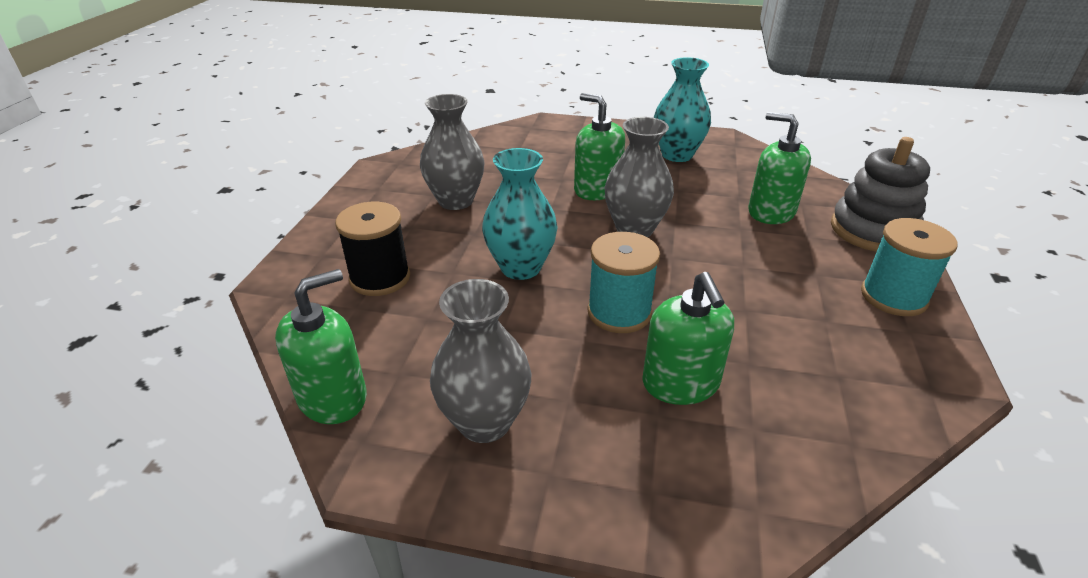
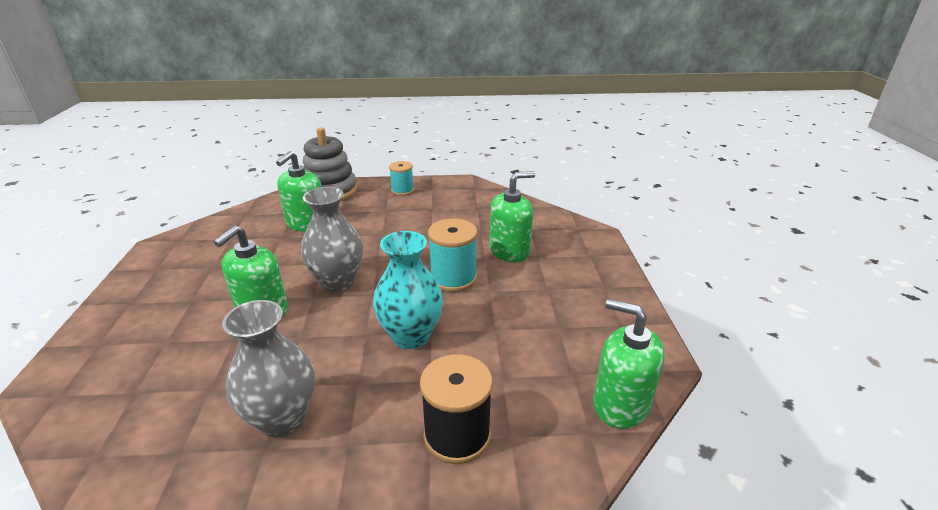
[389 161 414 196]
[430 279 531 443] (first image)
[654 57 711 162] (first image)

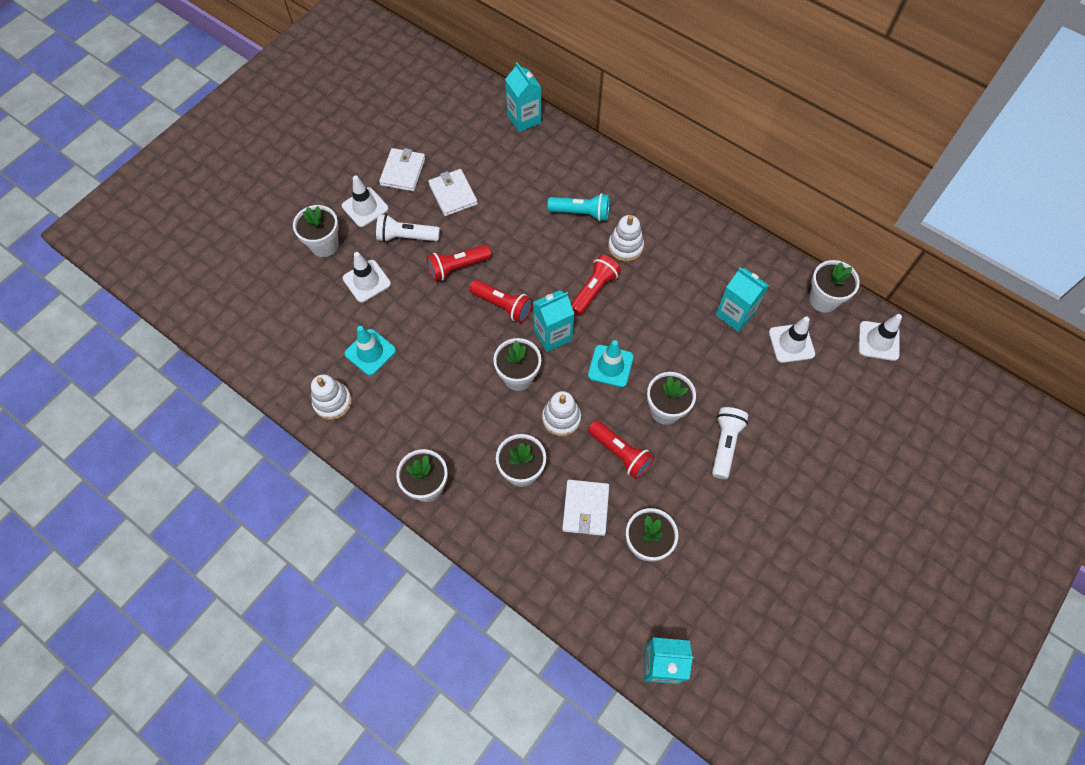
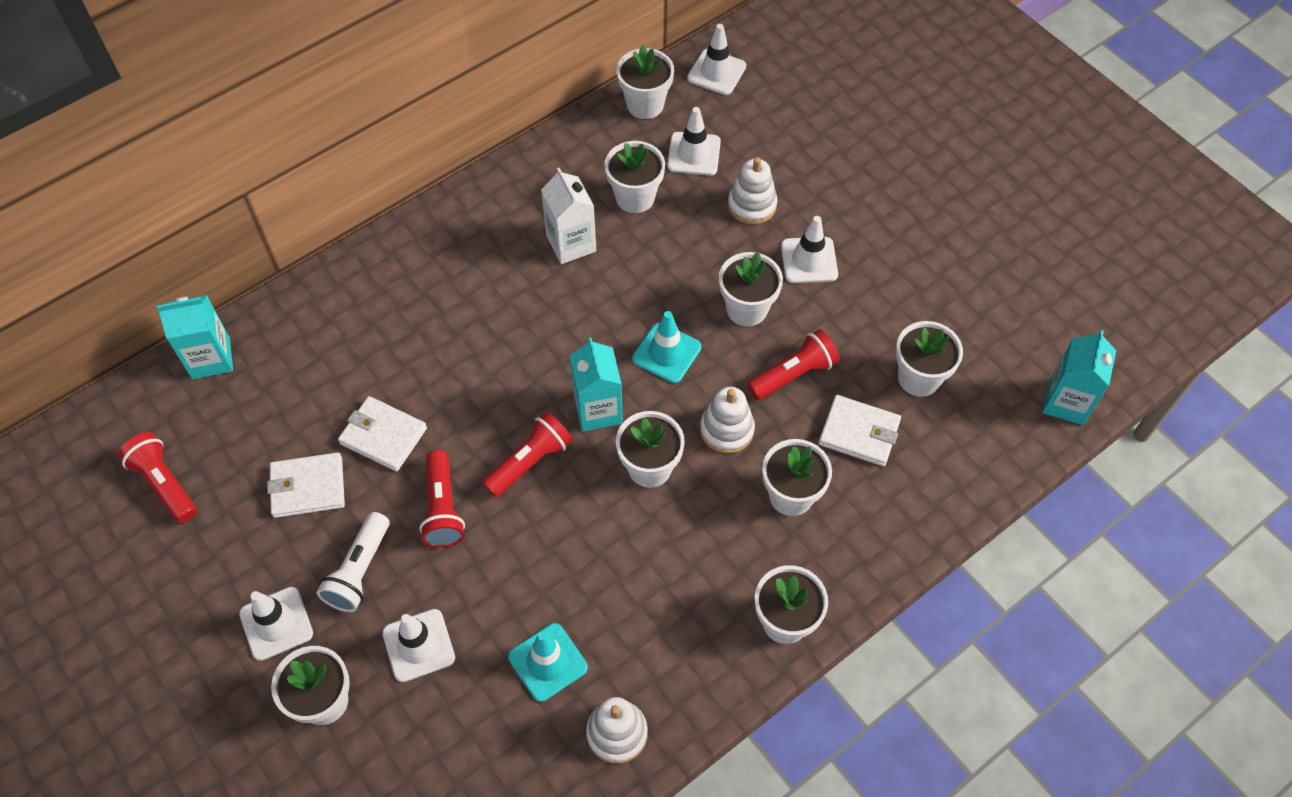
[118 432 197 523]
[338 396 427 472]
[541 168 596 264]
[605 141 665 213]
[728 157 777 225]
[781 216 838 283]
[548 193 609 222] (first image)

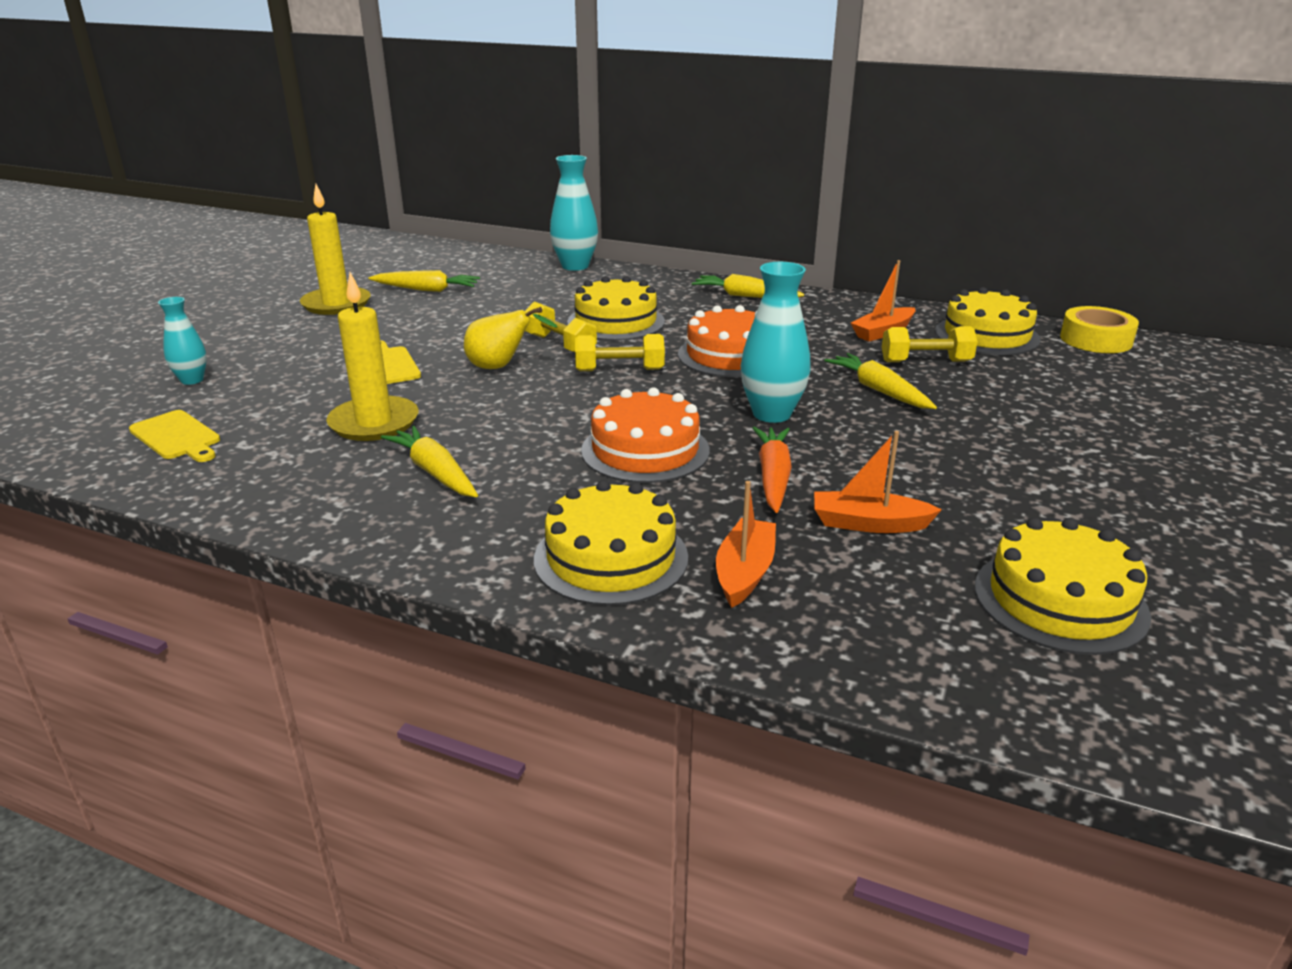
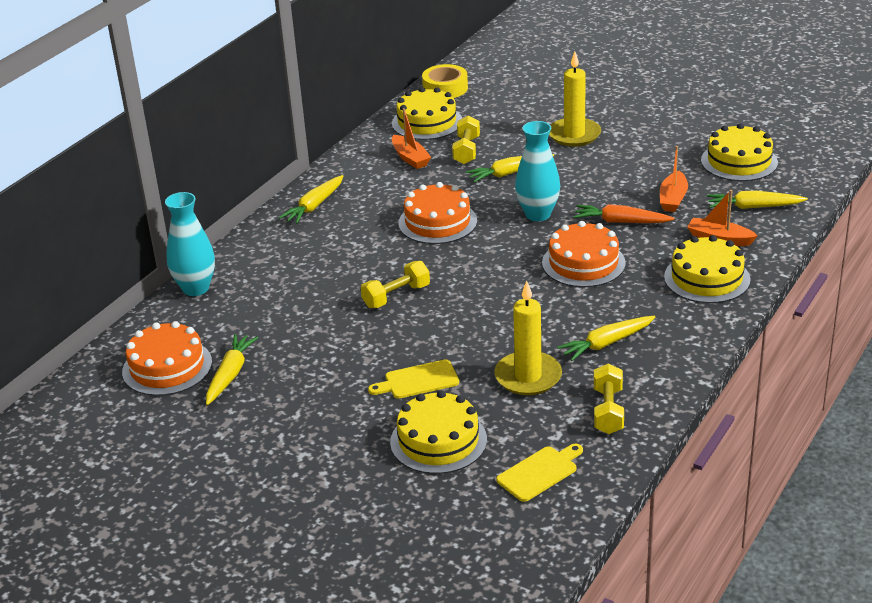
[122 321 212 396]
[390 390 487 474]
[549 51 601 147]
[594 363 624 434]
[707 191 808 209]
[158 297 207 385] (first image)
[464 307 558 369] (first image)

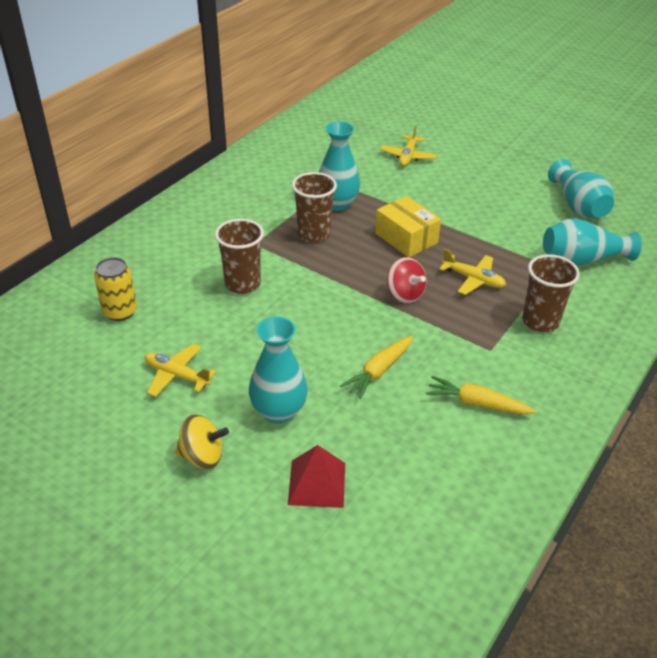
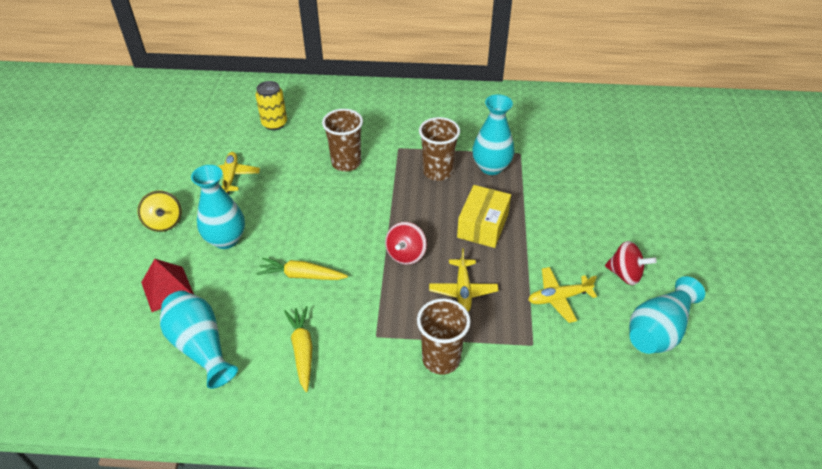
[160 291 238 389]
[528 267 597 323]
[605 241 657 285]

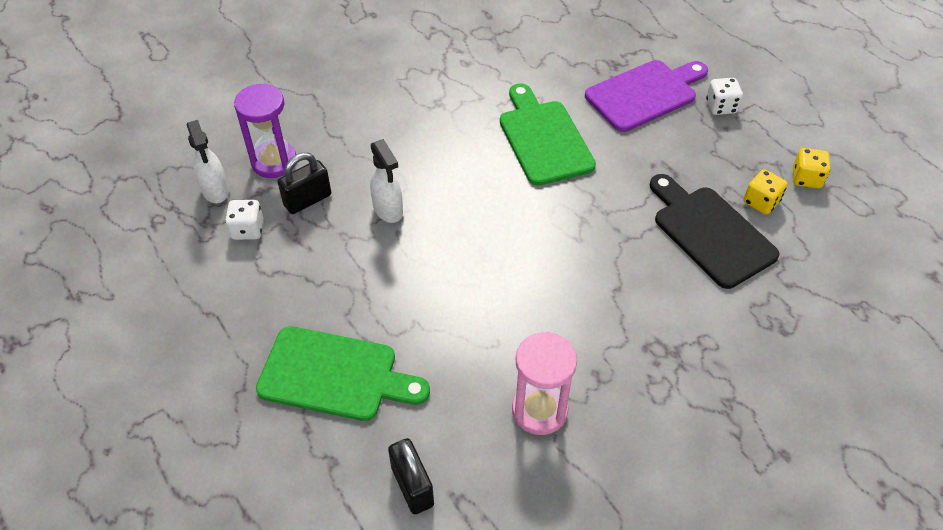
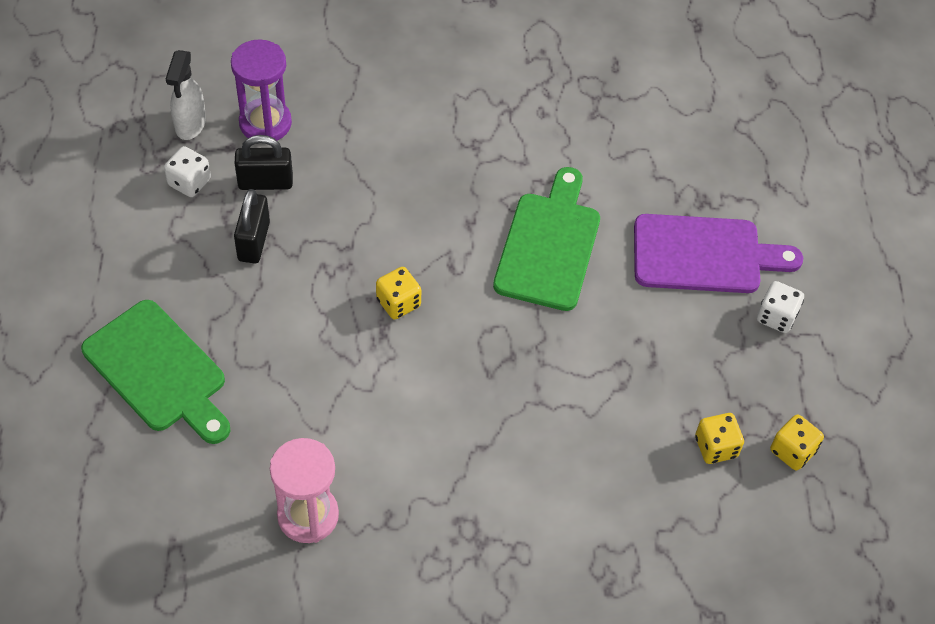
[234 189 270 264]
[376 267 421 320]
[370 139 403 223] (first image)
[649 174 780 289] (first image)

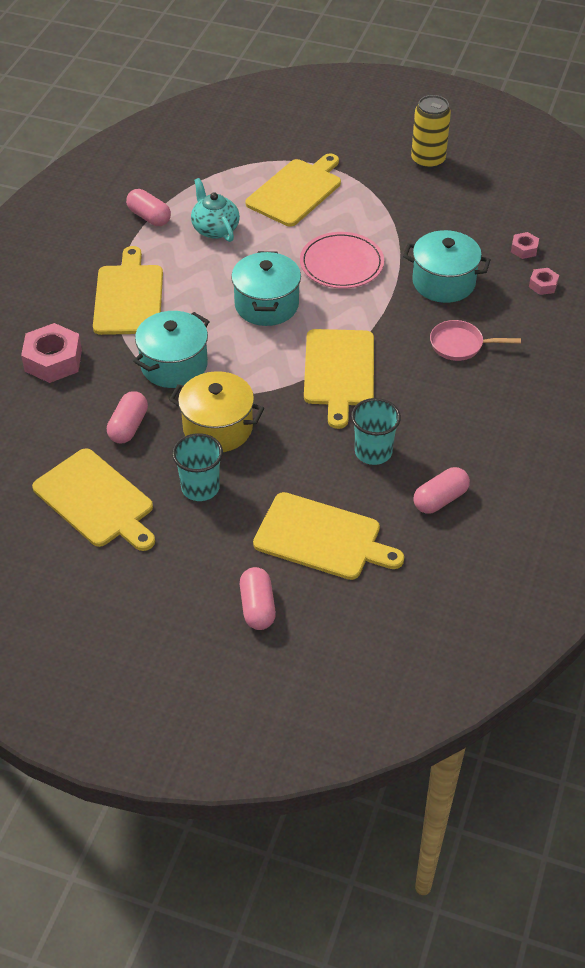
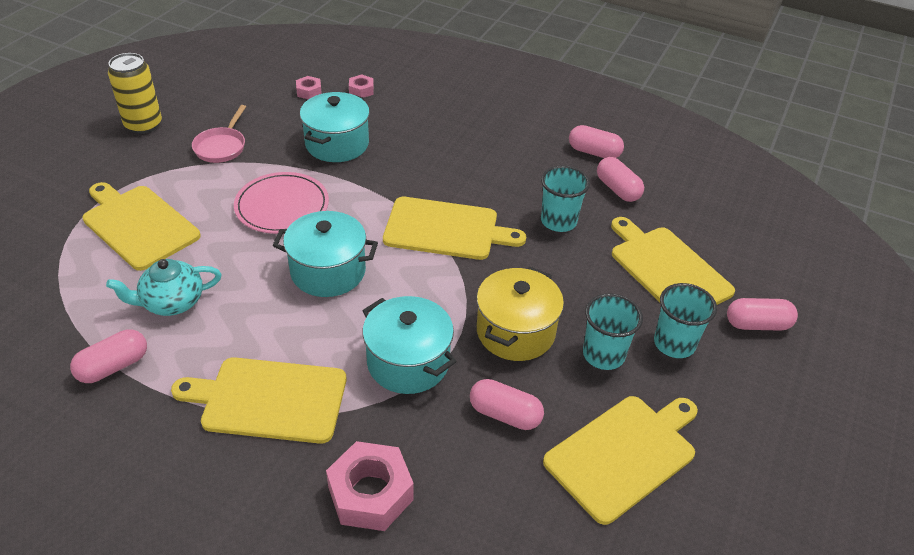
[192 105 246 163]
[569 125 624 158]
[611 217 735 305]
[654 283 717 358]

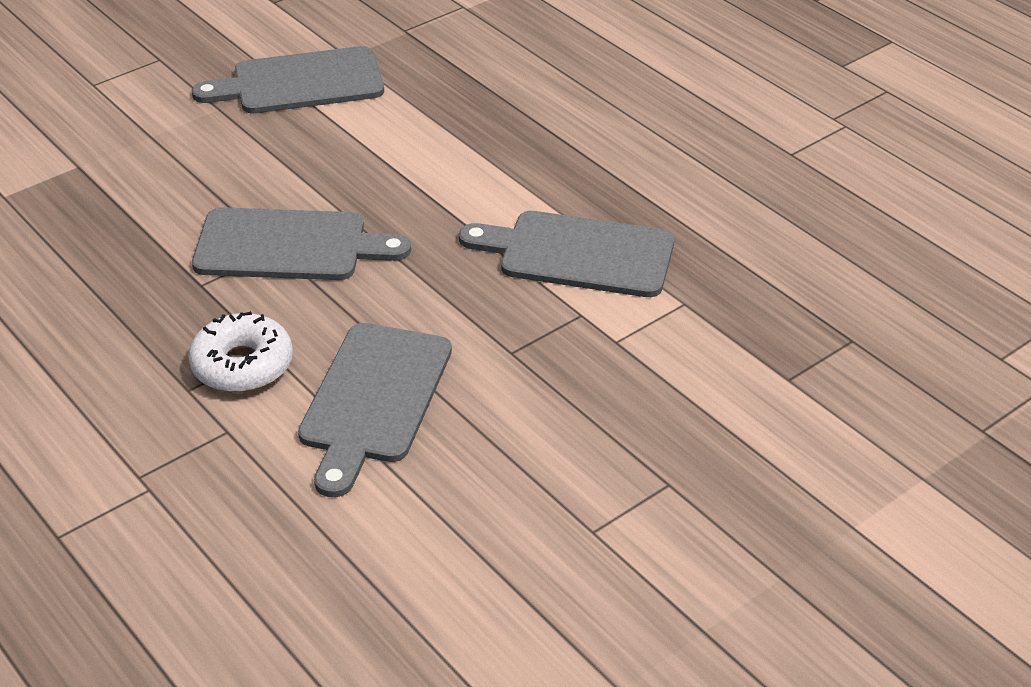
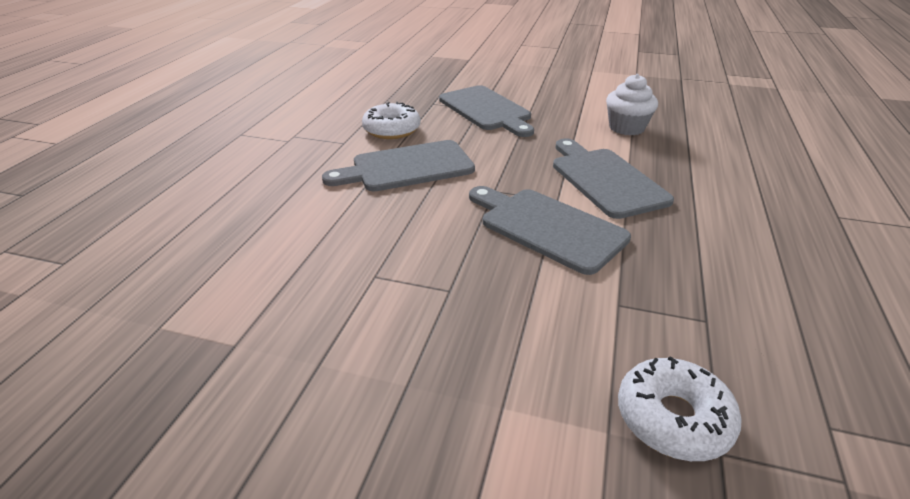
[469 186 631 275]
[606 74 658 135]
[618 356 742 461]

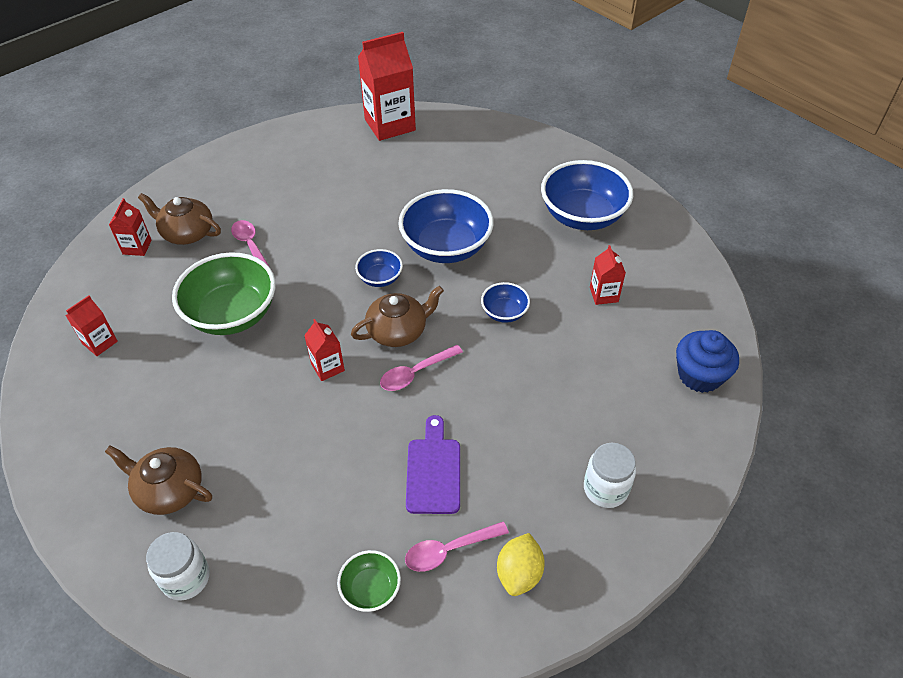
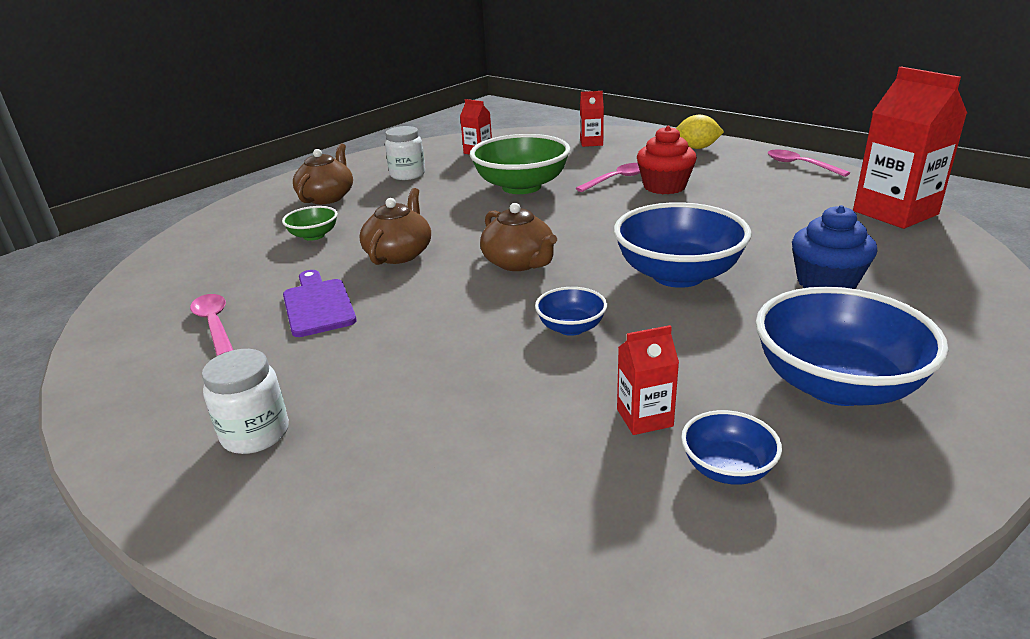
[282 206 338 241]
[283 270 356 337]
[359 188 431 265]
[385 126 425 180]
[637 126 697 194]
[676 114 724 149]
[681 410 782 485]
[768 149 850 177]
[792 205 877 289]
[304 319 345 381] (first image)

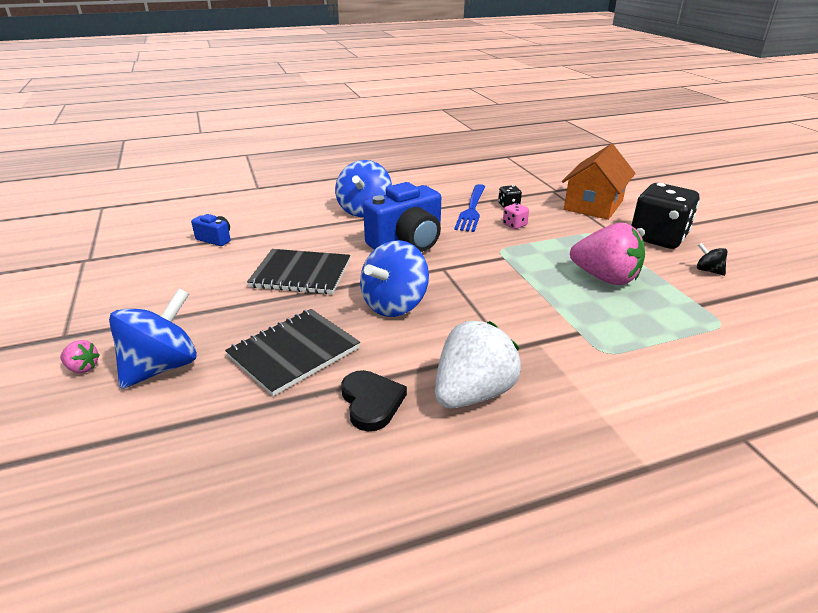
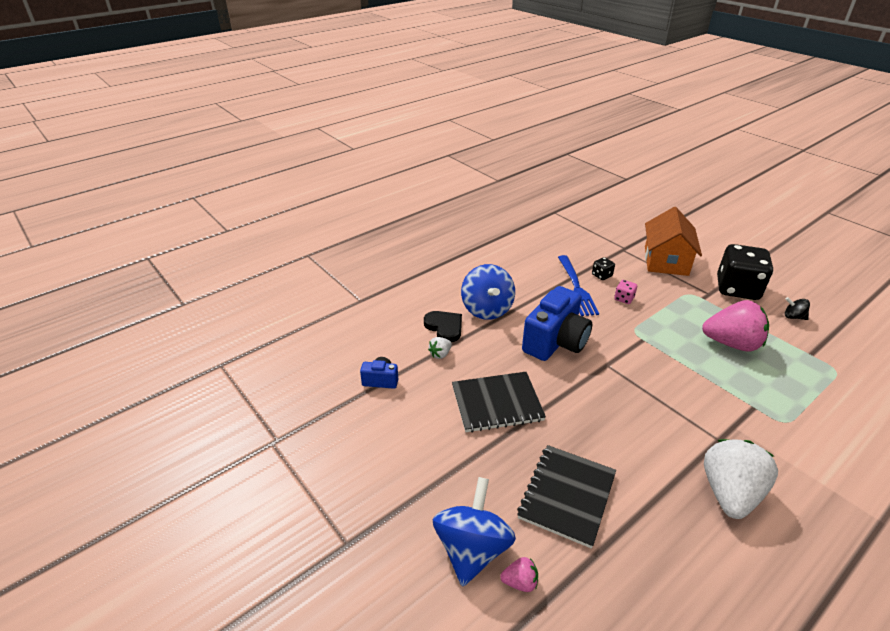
[424 311 462 342]
[428 337 452 359]
[500 557 538 592]
[360 240 429 317] (first image)

